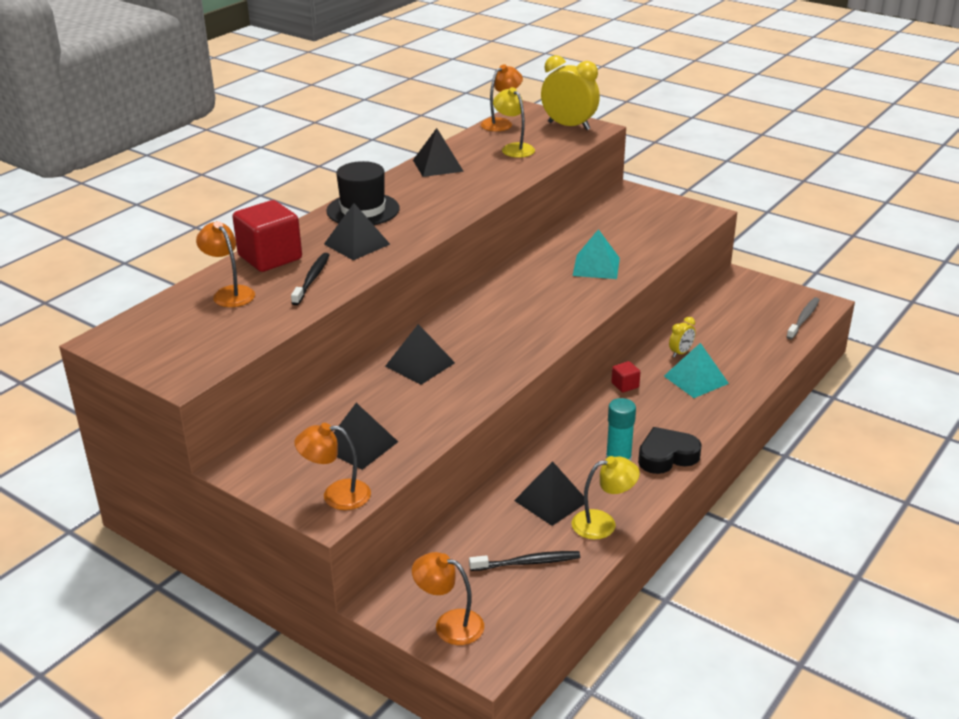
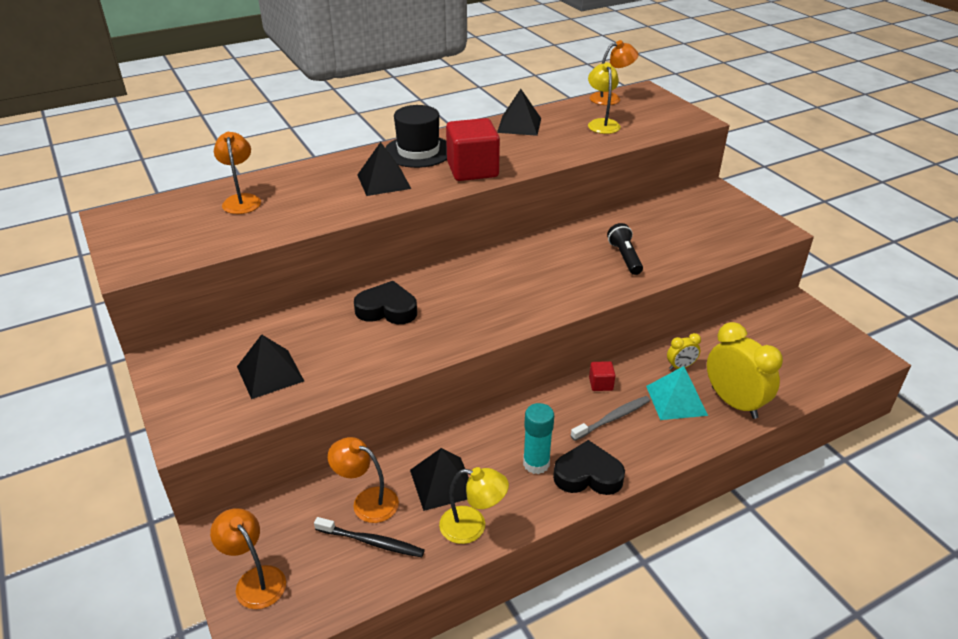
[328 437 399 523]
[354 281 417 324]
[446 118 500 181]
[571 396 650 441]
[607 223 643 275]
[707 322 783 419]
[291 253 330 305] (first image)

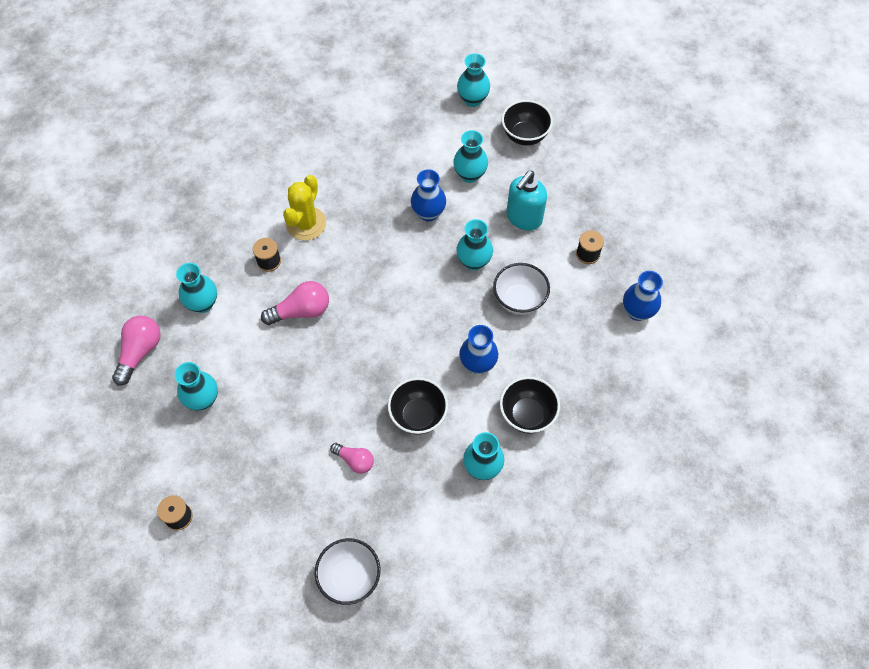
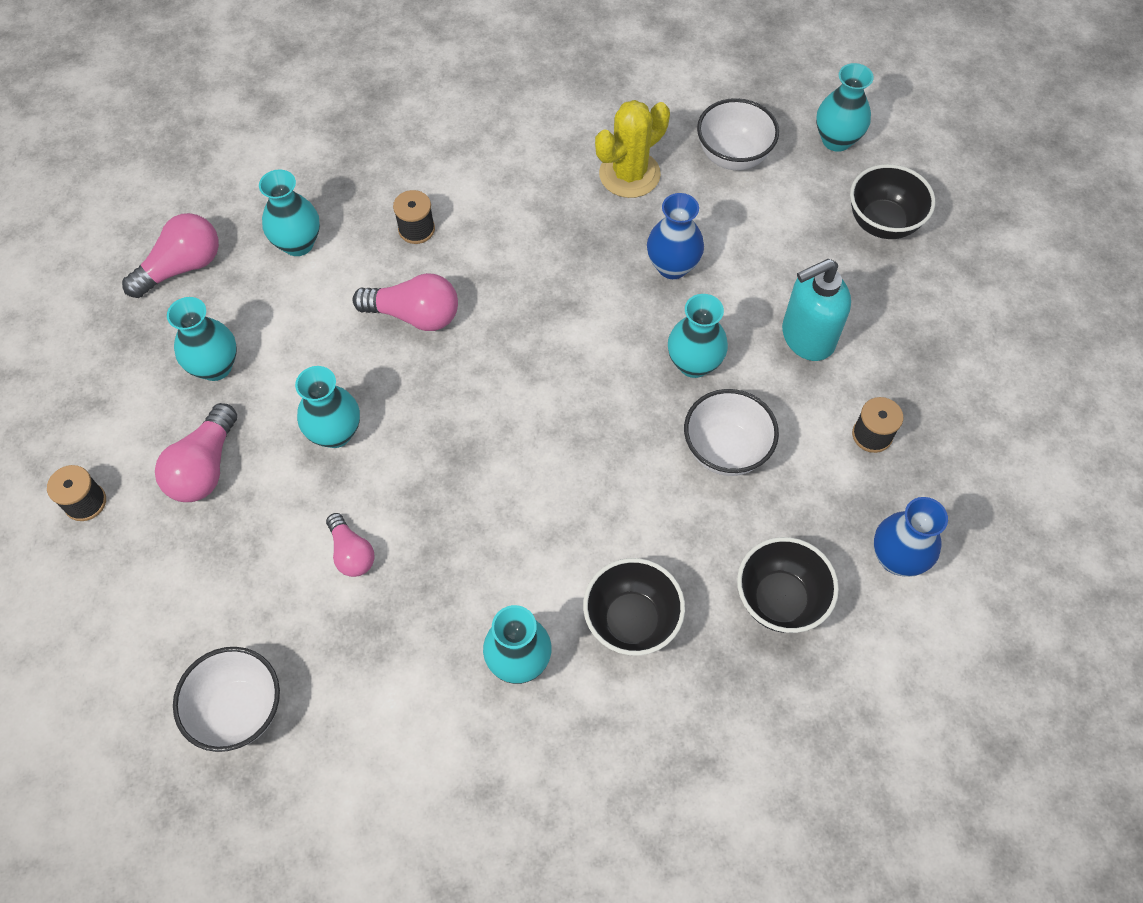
[155 403 237 502]
[295 366 360 448]
[595 100 670 198]
[697 98 779 170]
[737 537 839 633]
[459 325 498 374] (first image)

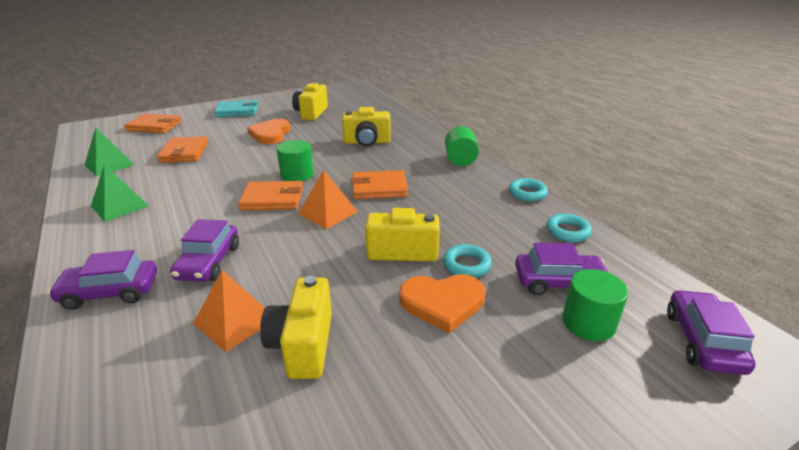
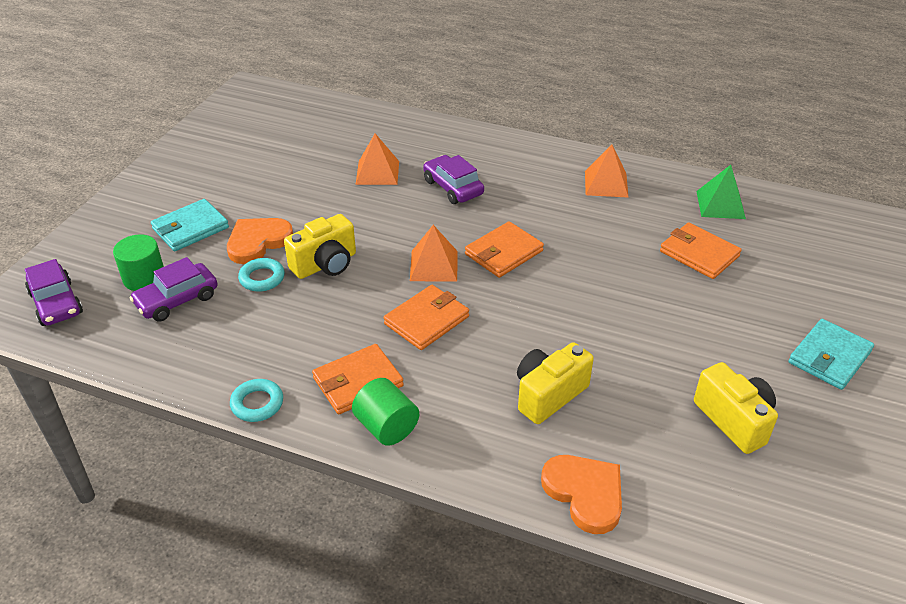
[151 199 229 251]
[312 344 404 414]
[541 455 622 534]
[585 144 629 198]
[48 250 157 310] (first image)
[260 276 332 379] (first image)
[277 140 314 181] (first image)
[546 214 592 242] (first image)

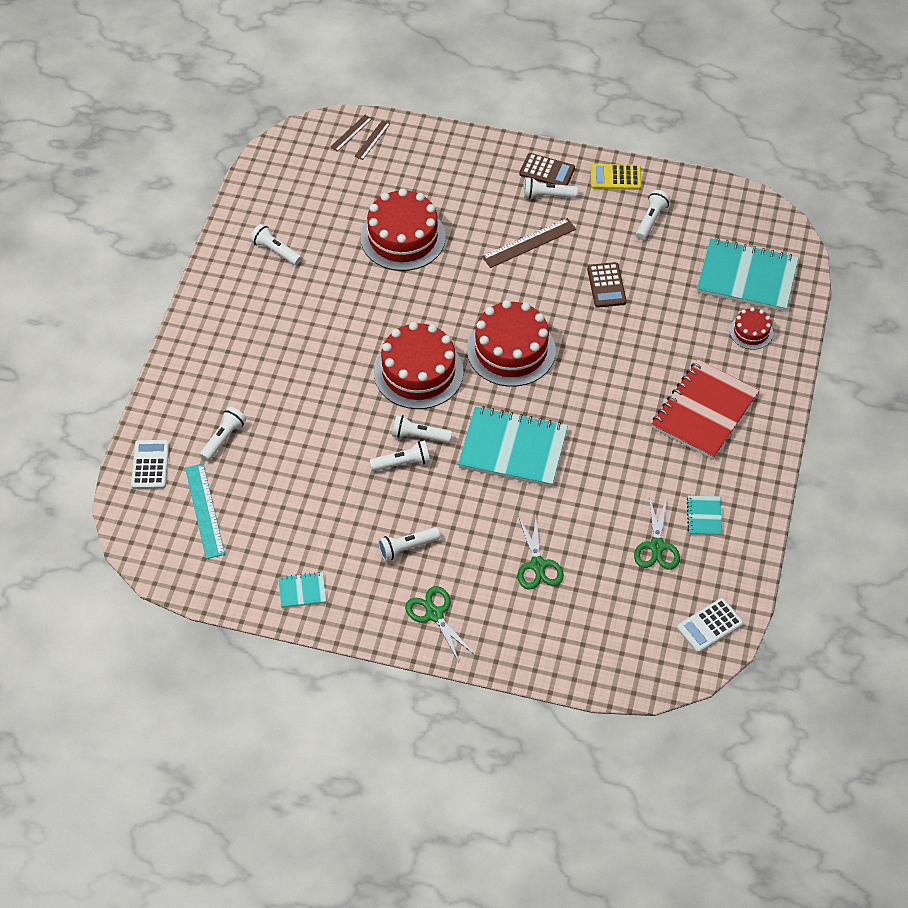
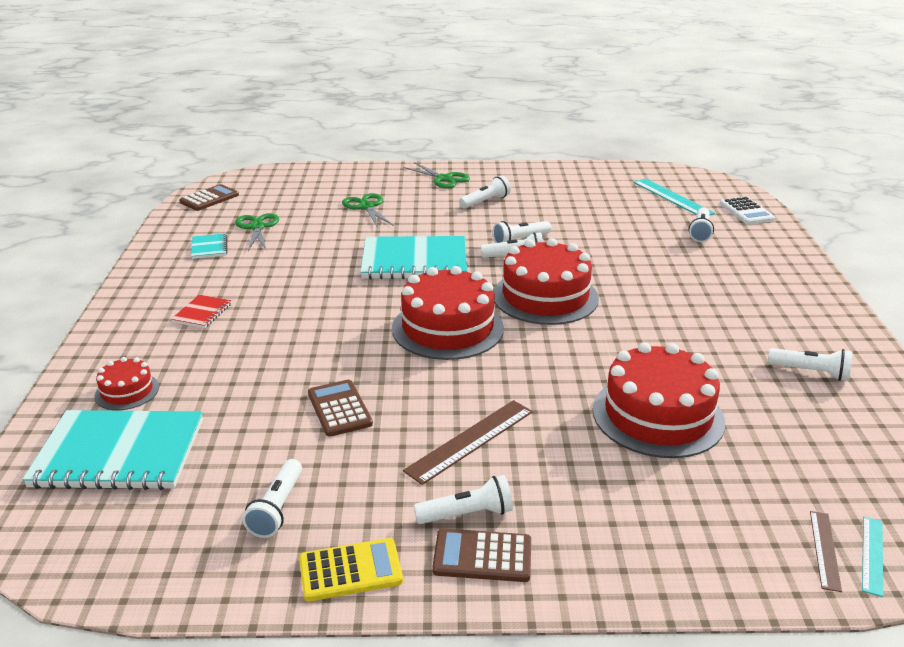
[171 295 231 328]
[179 184 239 211]
[862 517 883 597]
[278 572 326 608] (first image)

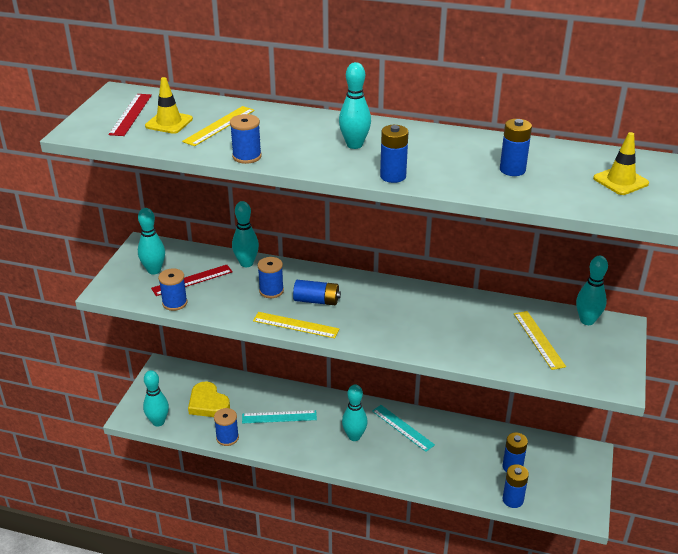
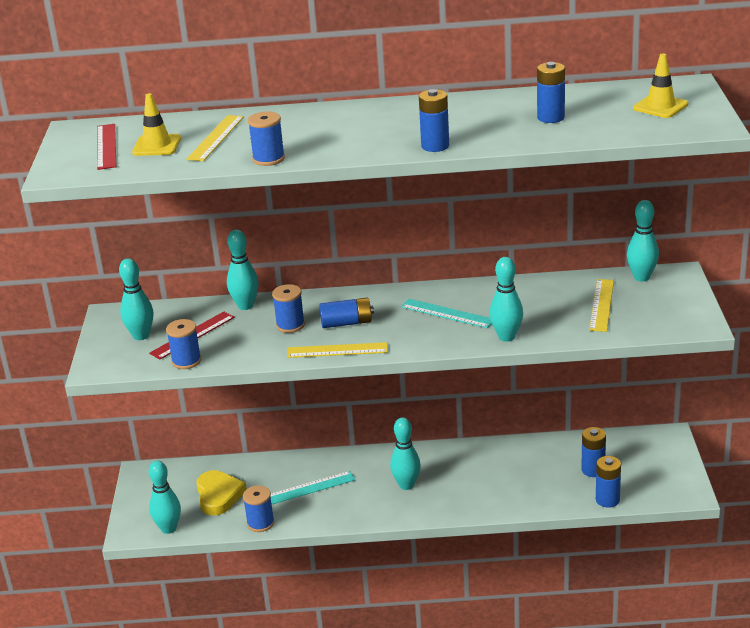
[196 470 247 515]
[401 299 492 328]
[489 257 523 342]
[589 279 614 332]

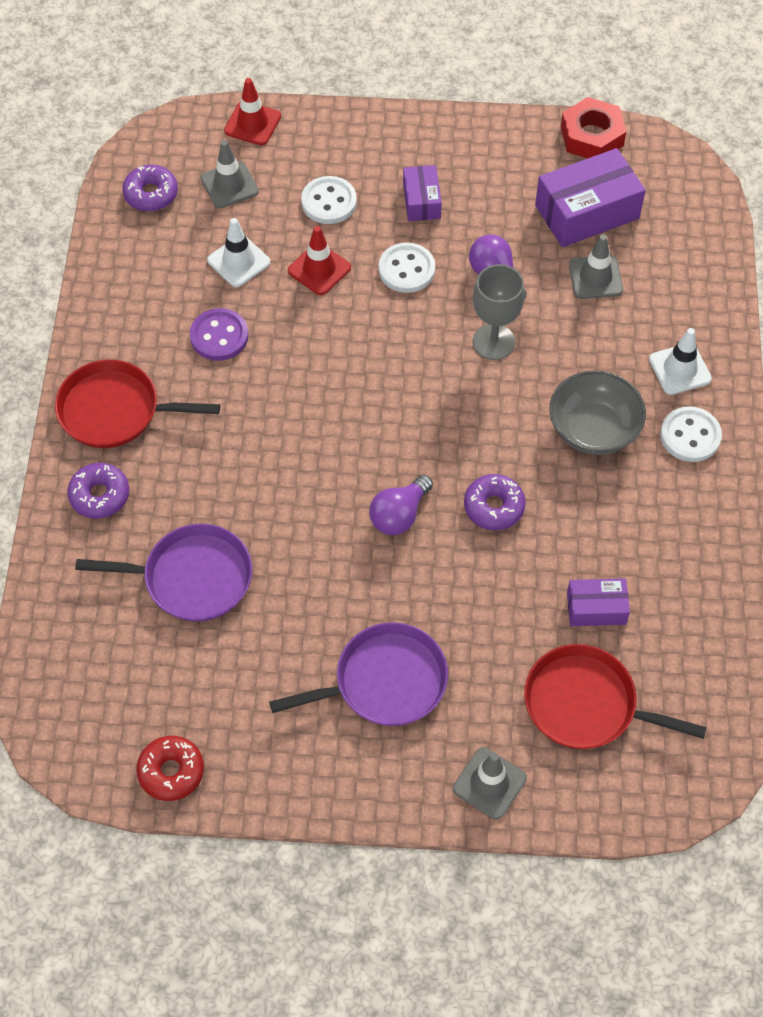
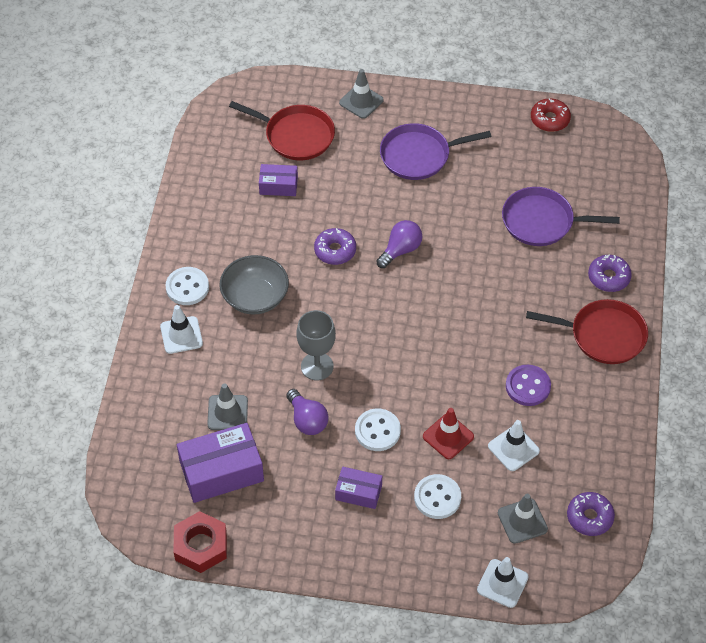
[335 466 382 509]
[477 557 529 608]

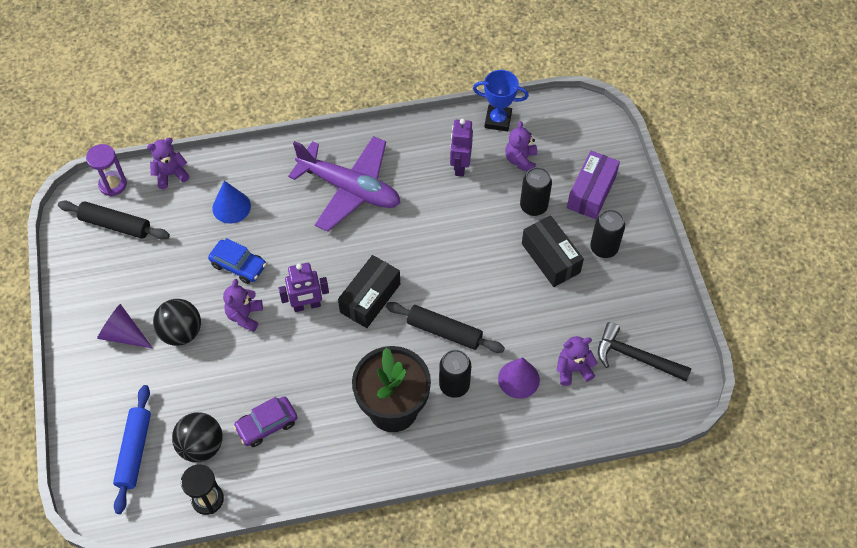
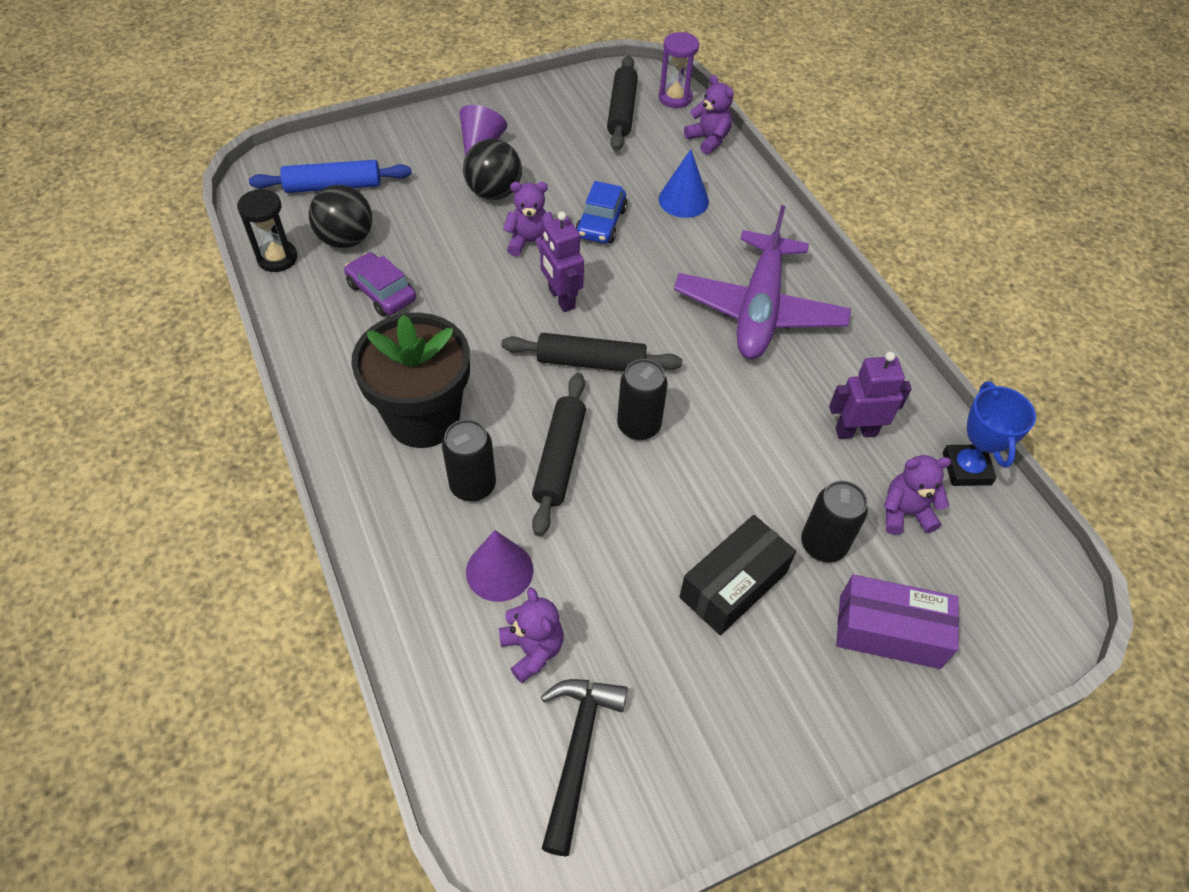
[501 333 683 372]
[617 359 668 440]

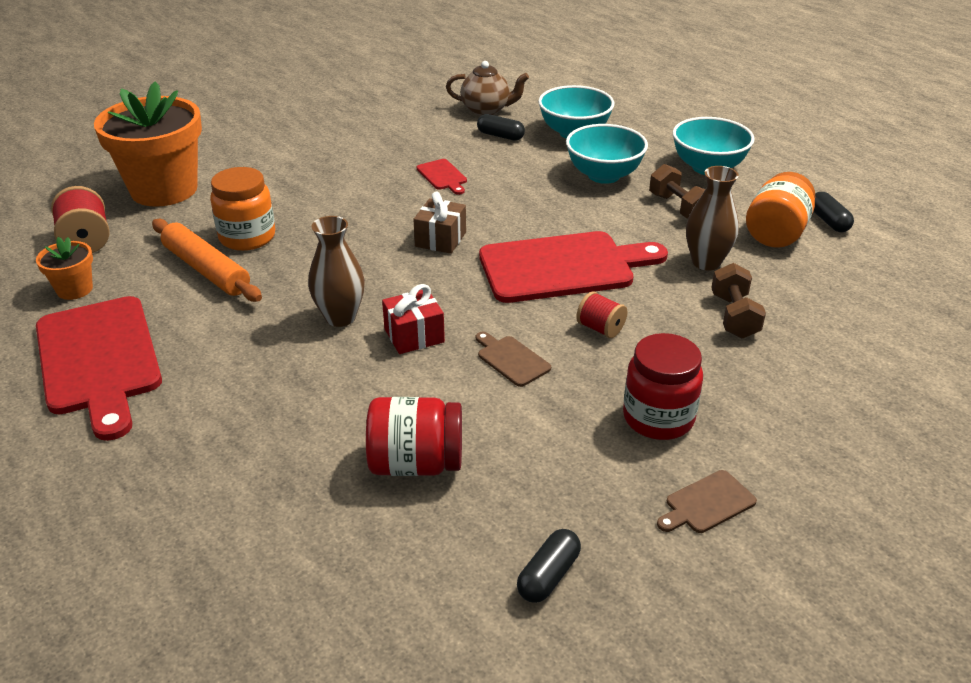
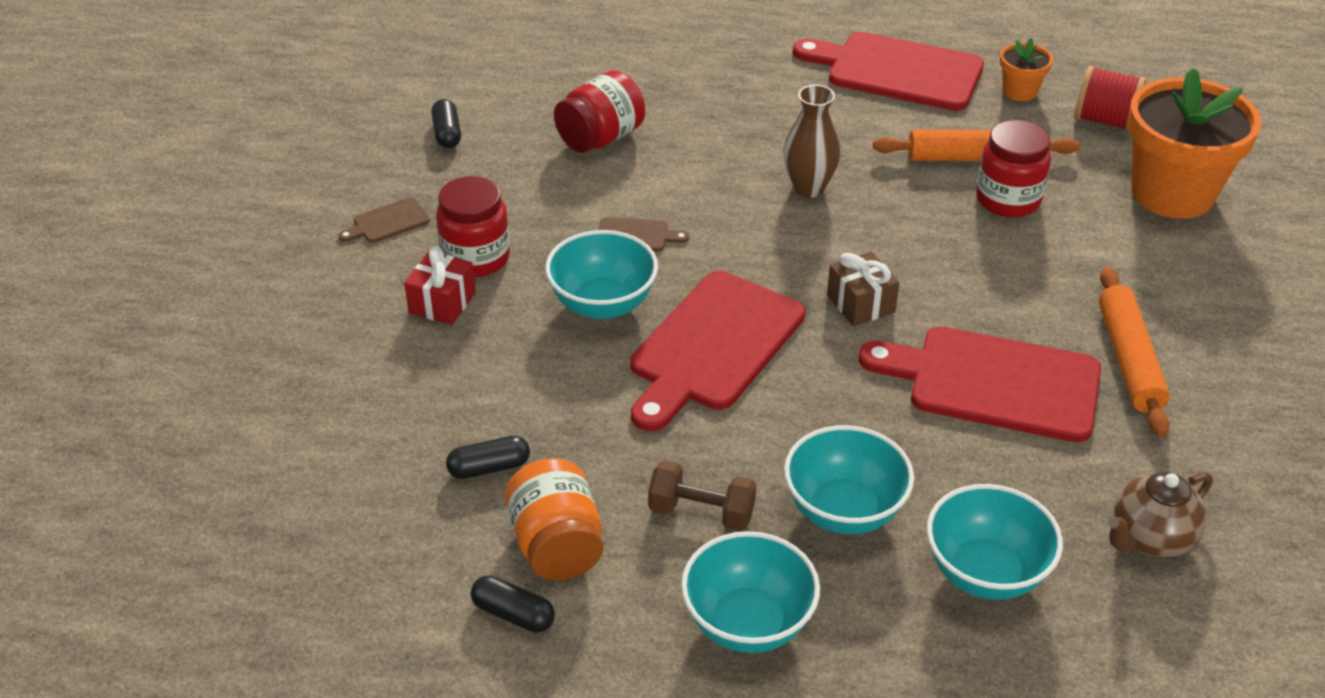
[338 197 430 243]
[404 246 476 325]
[446 436 530 479]
[545 230 658 319]
[859 326 1101 442]
[976 120 1051 217]
[1099 267 1170 437]
[686 166 739 271] (first image)
[711 263 766 338] (first image)

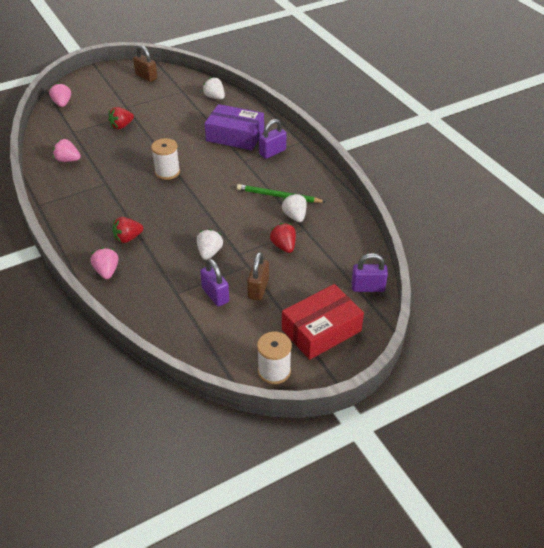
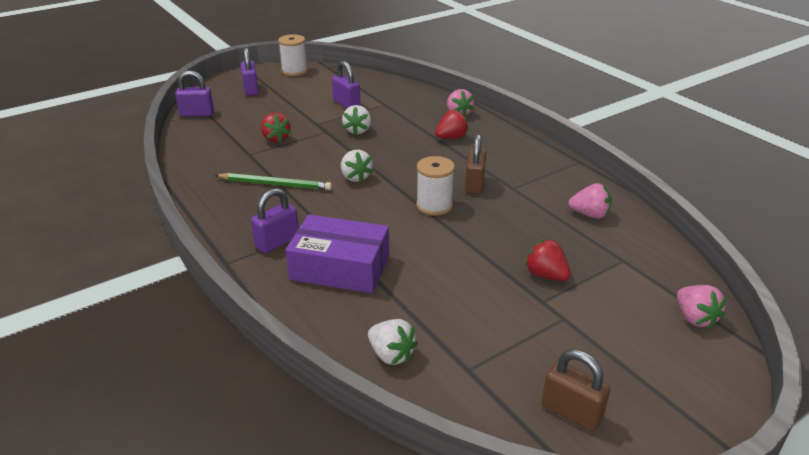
[241 48 259 96]
[341 150 373 182]
[465 134 486 194]
[525 239 571 281]

